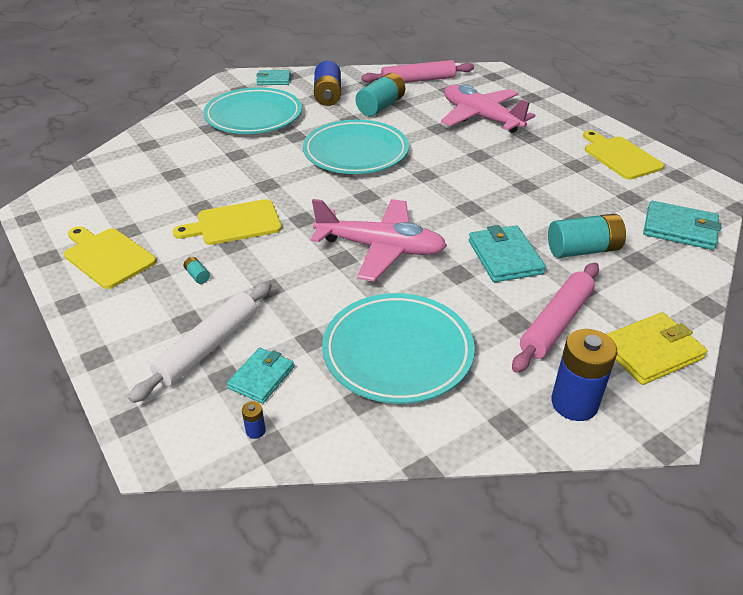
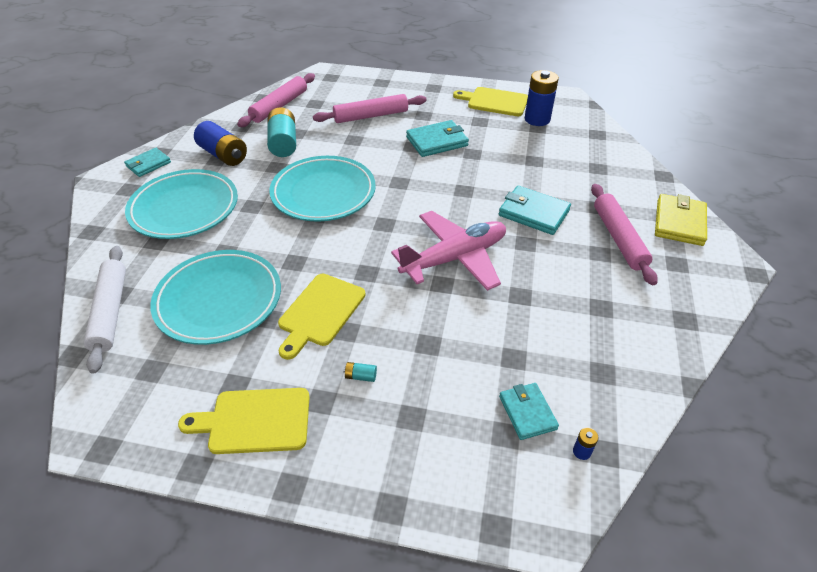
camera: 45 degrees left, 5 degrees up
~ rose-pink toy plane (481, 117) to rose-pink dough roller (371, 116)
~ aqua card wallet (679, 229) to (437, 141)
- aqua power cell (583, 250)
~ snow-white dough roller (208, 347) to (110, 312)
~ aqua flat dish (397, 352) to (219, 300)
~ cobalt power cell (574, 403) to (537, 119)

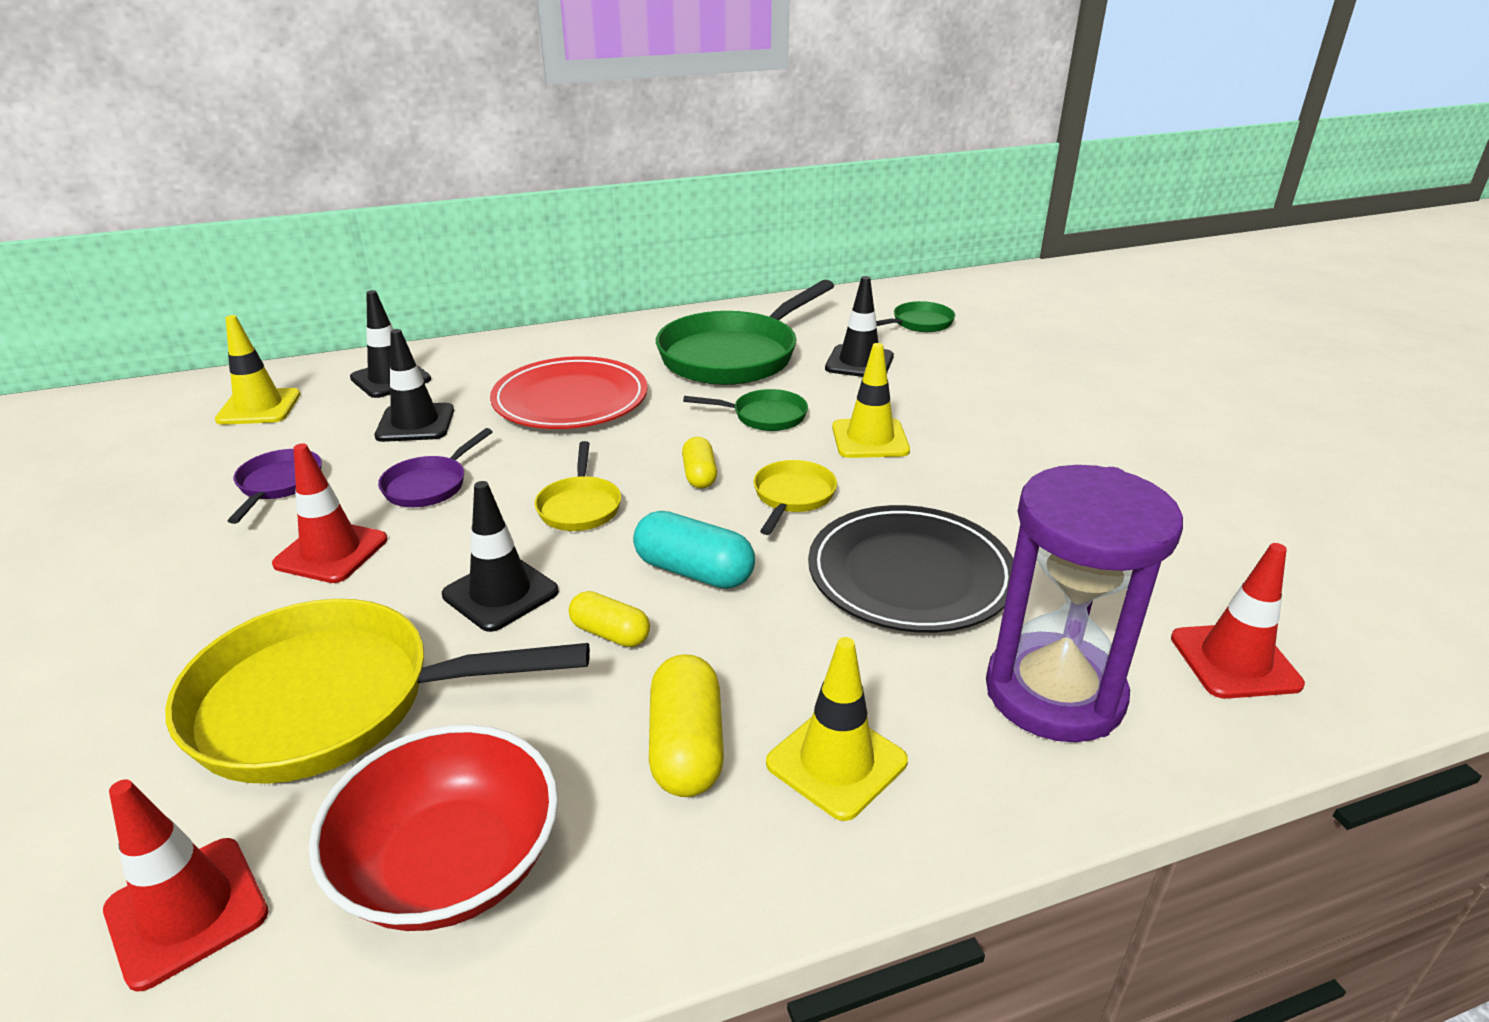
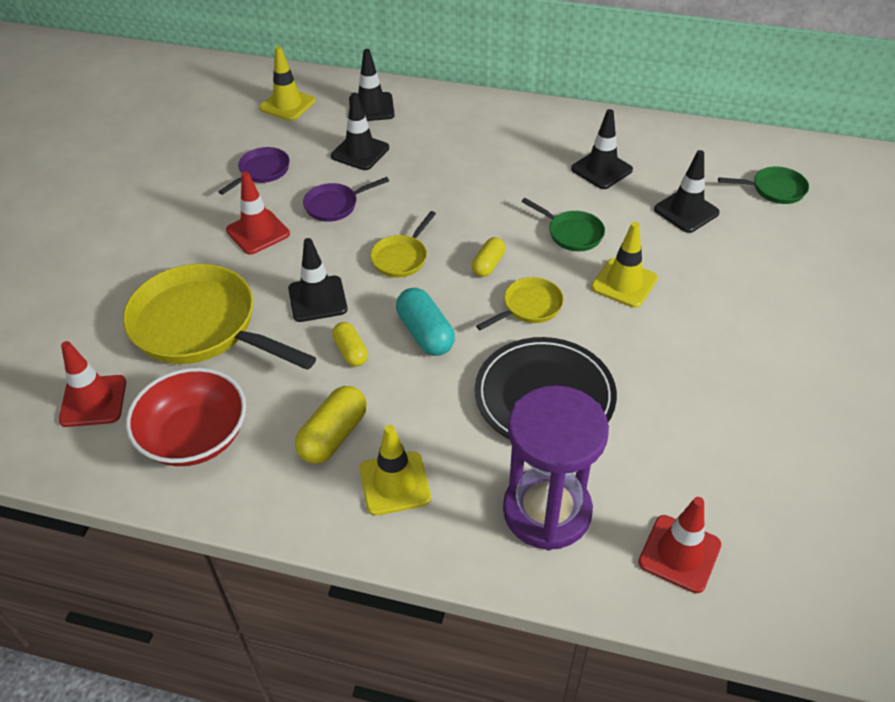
camera: 35 degrees right, 15 degrees up
~ green frying pan (734, 356) to black traffic cone (601, 169)
- crimson flat dish (570, 400)

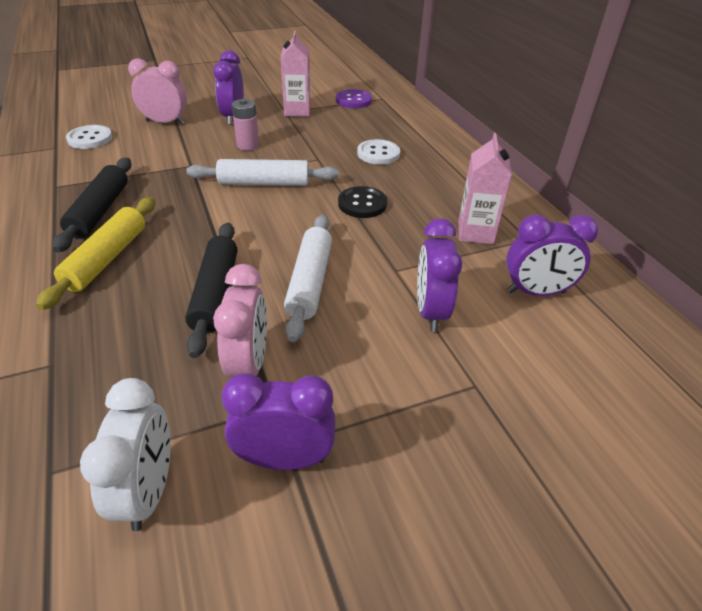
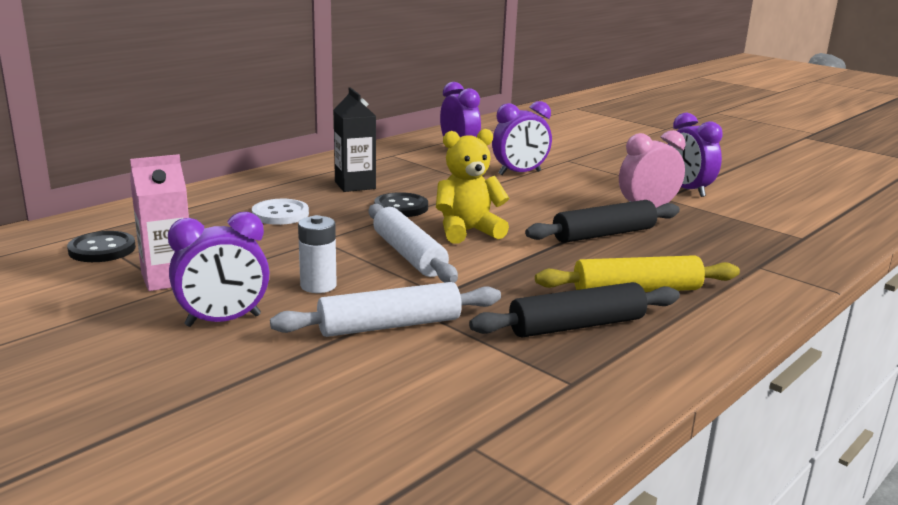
camera: 115 degrees left, 20 degrees down
- rose-pink alarm clock (165, 122)
~ royal purple shirt button (353, 100) to black shirt button (102, 249)
~ rose-pink power cell (248, 145) to snow-white power cell (318, 286)
- snow-white shirt button (90, 139)
- rose-pink milk carton (475, 232)
~ snow-white dough roller (310, 282) to (389, 325)
- snow-white alarm clock (149, 490)
+ black milk carton (355, 185)
+ bright yellow teddy bear (467, 231)

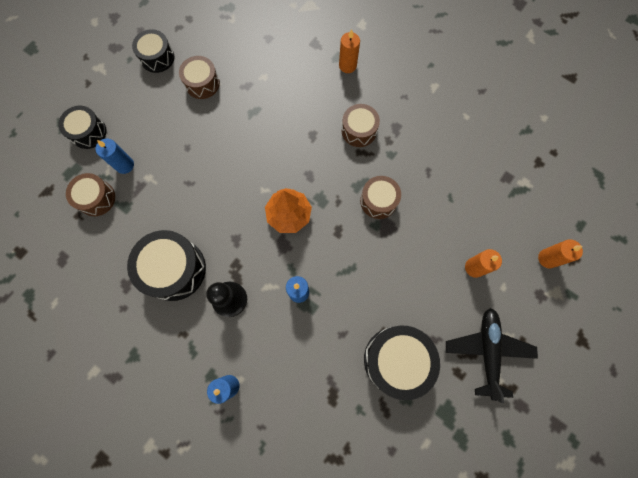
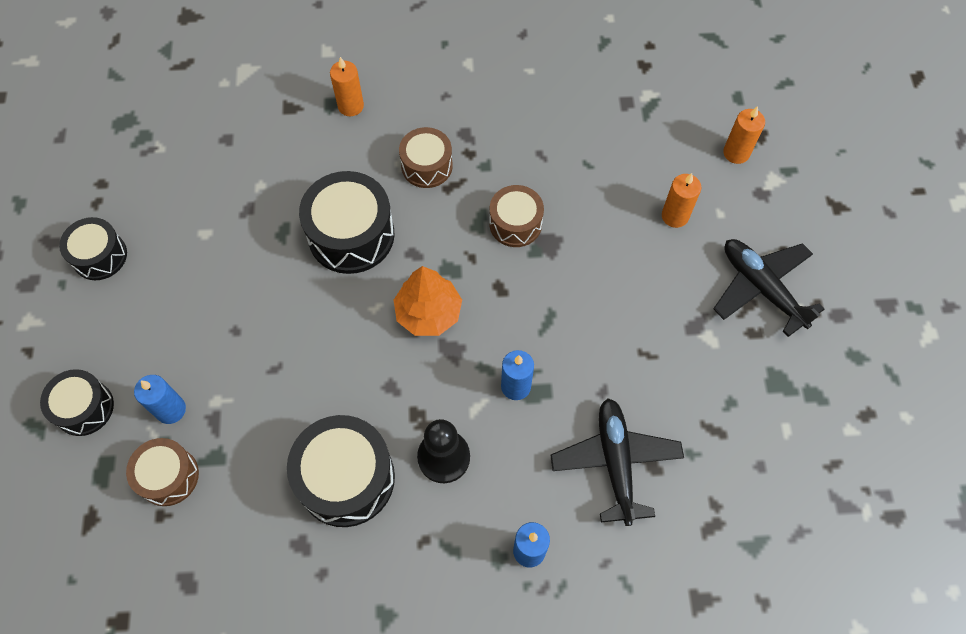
camera: 40 degrees left, 10 degrees down
- dark brown snare drum (202, 83)
~ black snare drum (396, 360) to (351, 235)
+ black toy plane (615, 462)

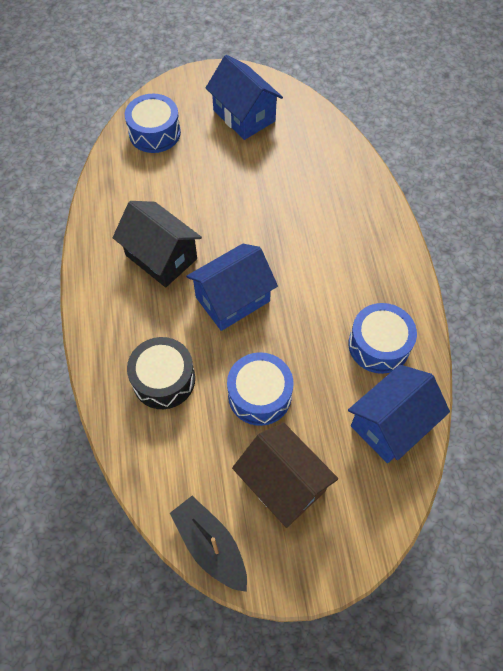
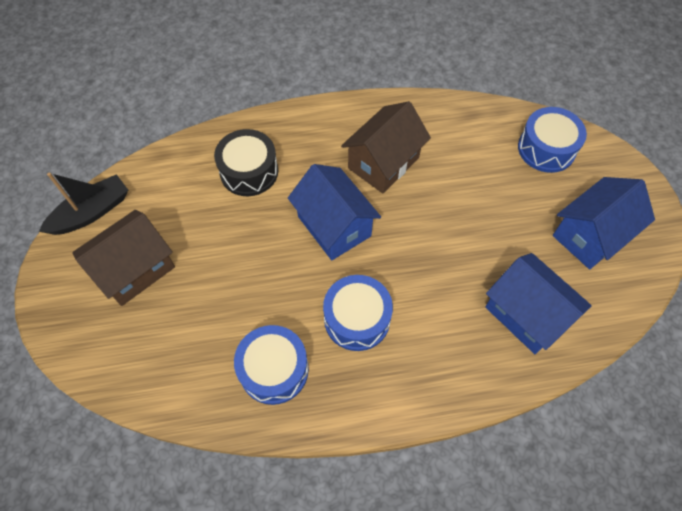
camera: 90 degrees right, 0 degrees up
~ black cottage (161, 257) to dark brown cottage (383, 163)
~ cobalt snare drum (259, 395) to (357, 319)
~ cobalt cottage (391, 424) to (526, 314)

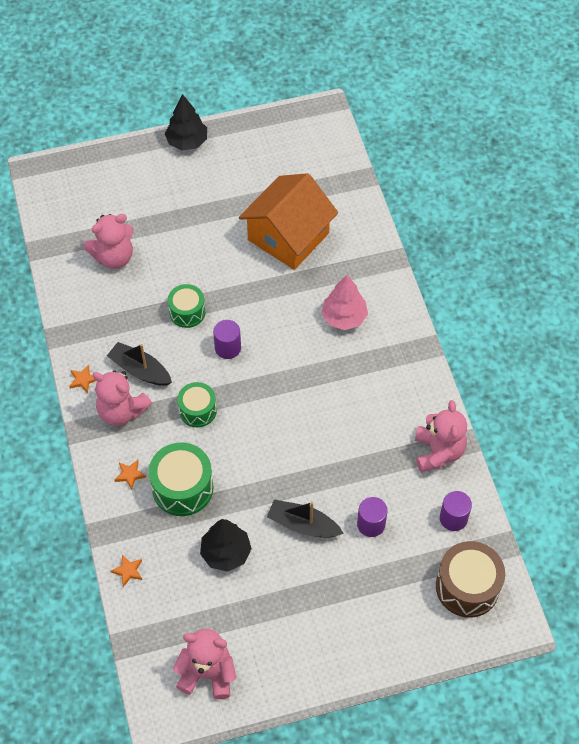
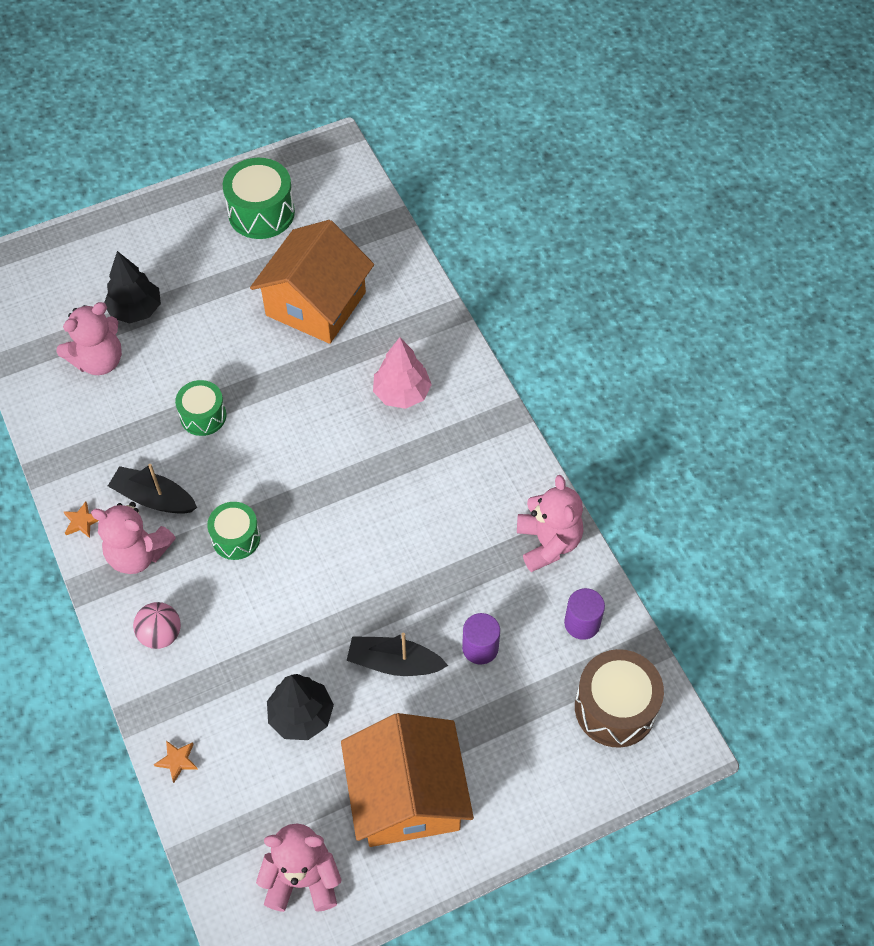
camera: 10 degrees left, 0 degrees up
~ black fir tree (187, 142) to (136, 310)
- royal purple solid cylinder (228, 348)
~ green snare drum (182, 488) to (261, 213)
~ bright orange star shape (130, 475) to rose-pink sphere (161, 634)
+ bright orange cottage (407, 796)

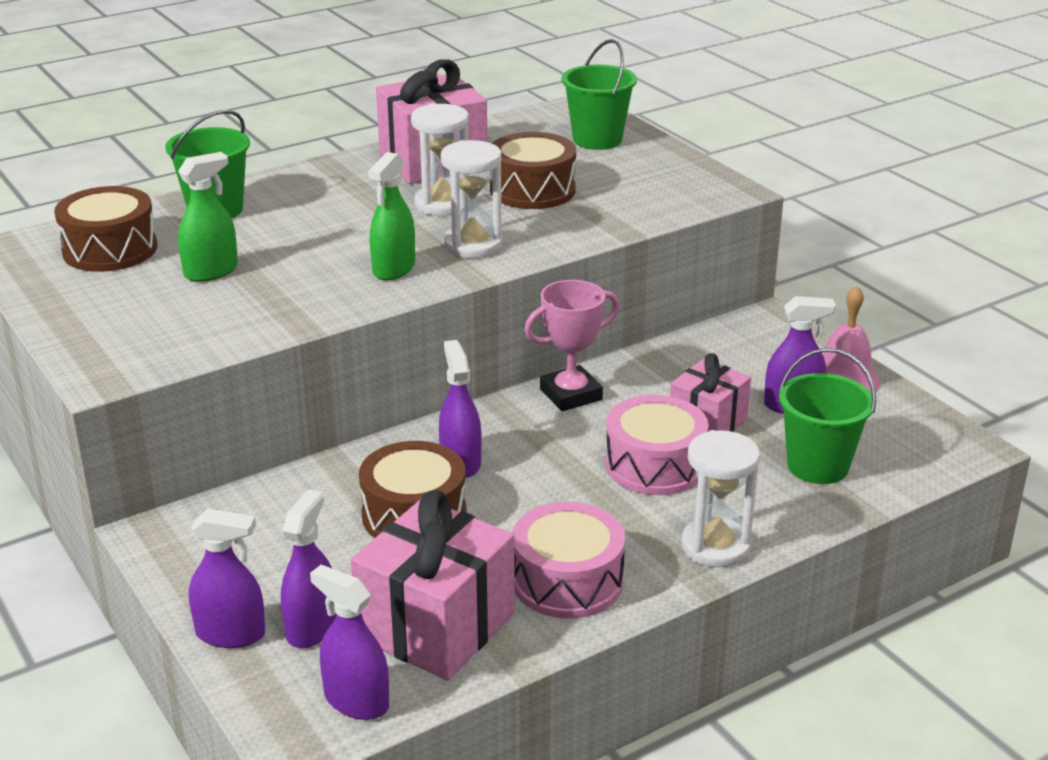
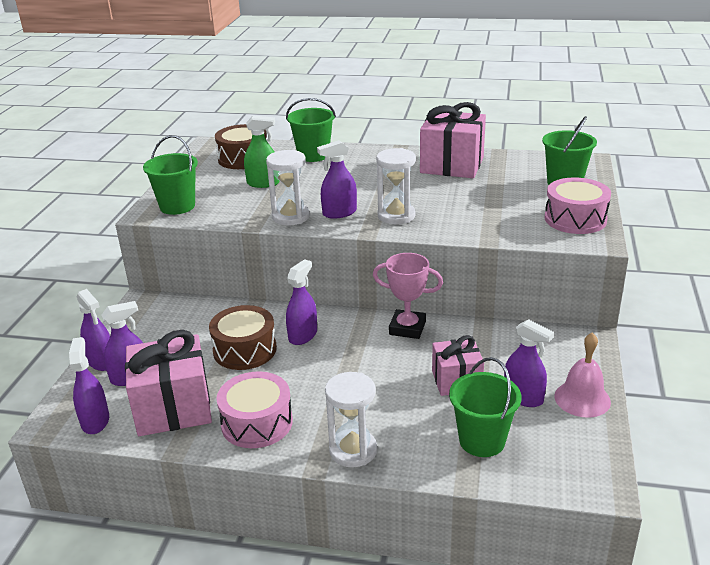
camera: 45 degrees right, 0 degrees up
~ snow-white sandglass (442, 204) to (291, 217)
- dark brown snare drum (532, 190)
~ green spray cleaner (394, 269) to royal purple spray cleaner (339, 213)
~ rose-pink snare drum (655, 465) to (575, 219)
+ green pail (177, 206)

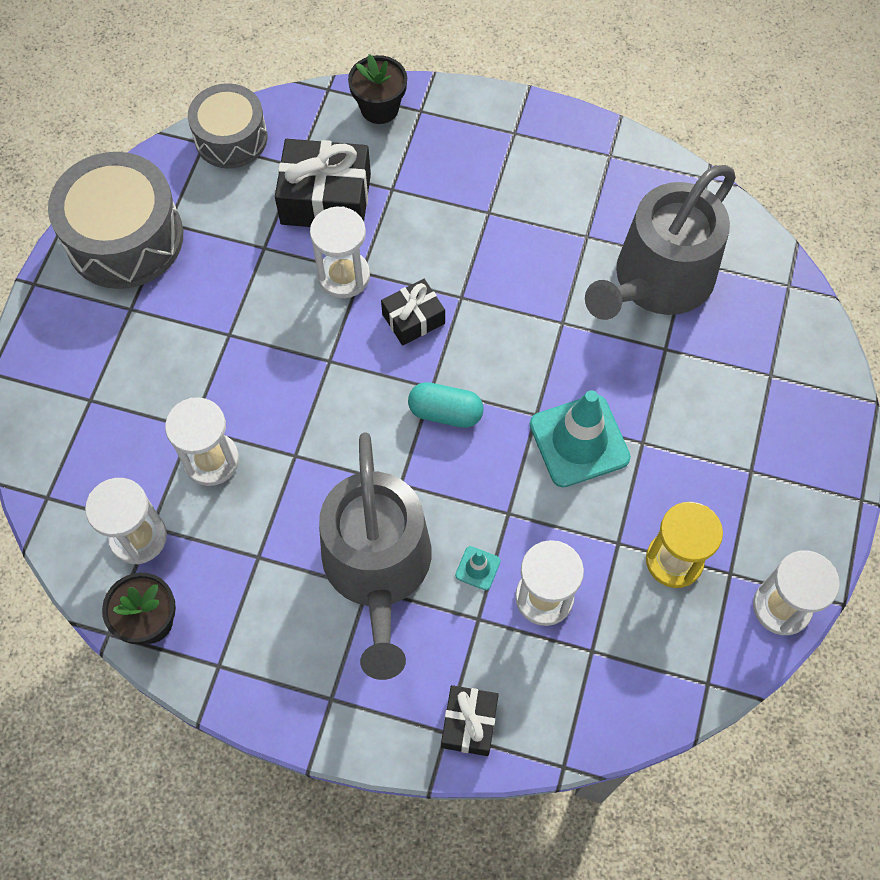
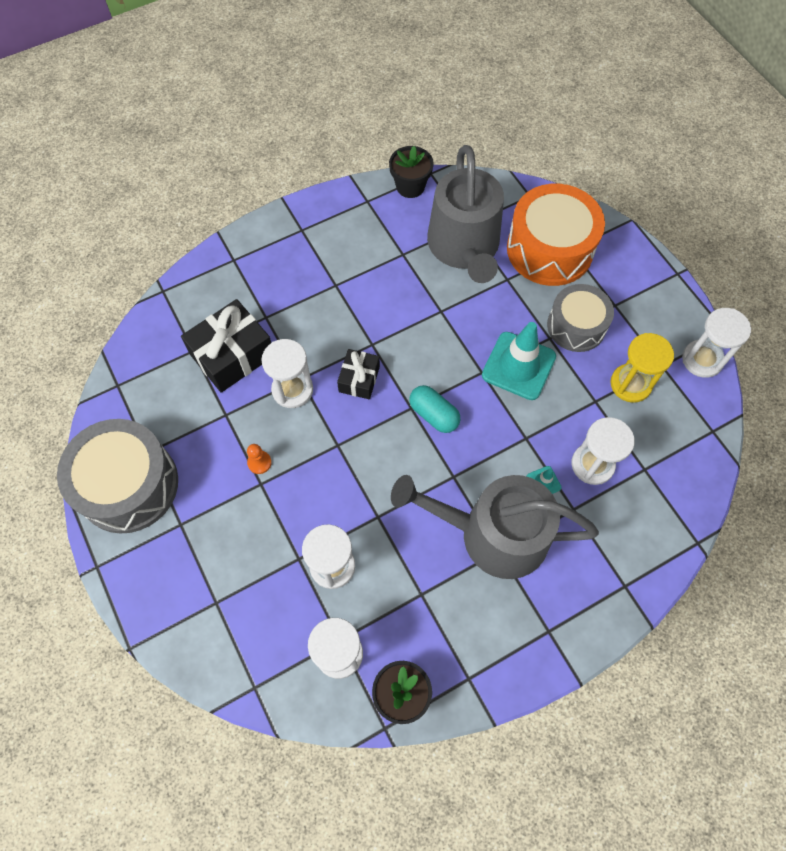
camera: 45 degrees left, 0 degrees up
~ black flower pot (379, 108) to (410, 186)
~ gray snare drum (231, 138) to (576, 326)
~ aqua pill (445, 412) = (434, 414) 75 degrees clockwise
~ gray sprinkling can (378, 568) = (493, 534) 150 degrees clockwise
- black wrapped gift (469, 723)
+ bright orange snare drum (549, 249)
+ bright orange pawn (259, 462)

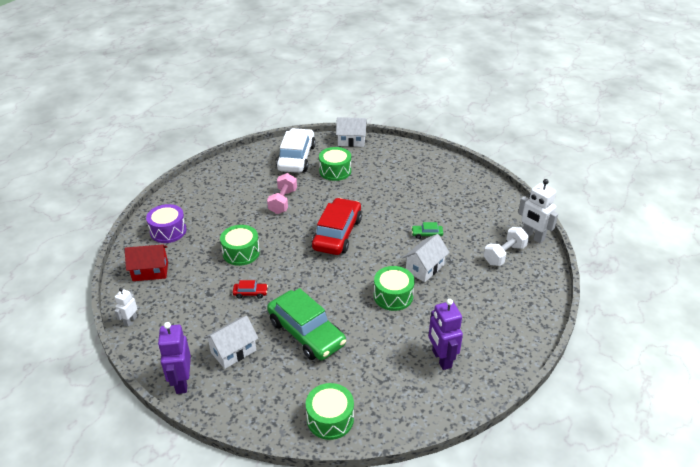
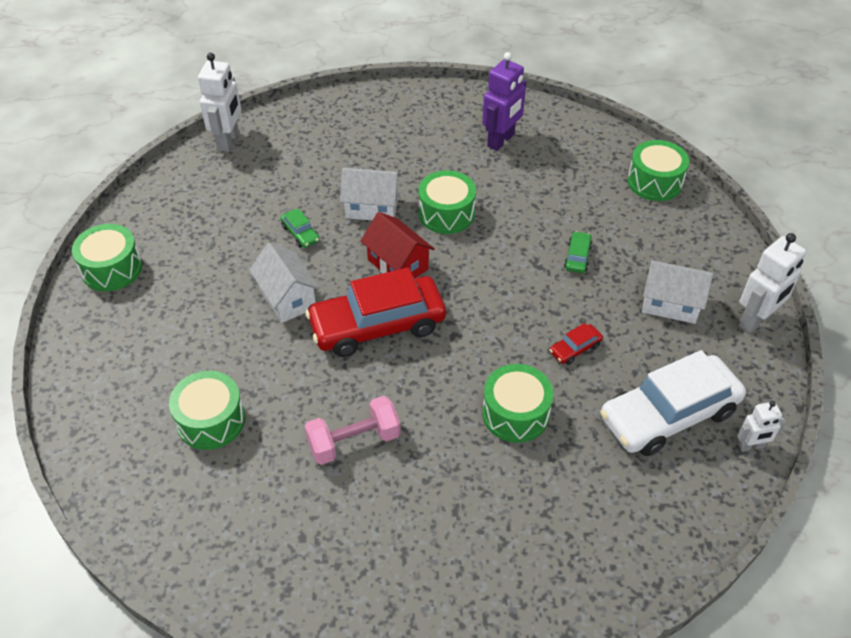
camera: 125 degrees left, 10 degrees up
~ snow-white cottage (351, 141) to (287, 298)
~ snow-white toy car (296, 158) to (668, 414)
- royal purple snare drum (168, 231)
- snow-white free weight (504, 255)
~ crimson cottage (150, 271) to (398, 264)
~ crimson toy car (250, 293) = (575, 349) 90 degrees counterclockwise
~ green toy car (306, 333) = (577, 257) x0.41
~ royal purple robot (181, 382) to snow-white robot (756, 320)
+ green snare drum (112, 269)

